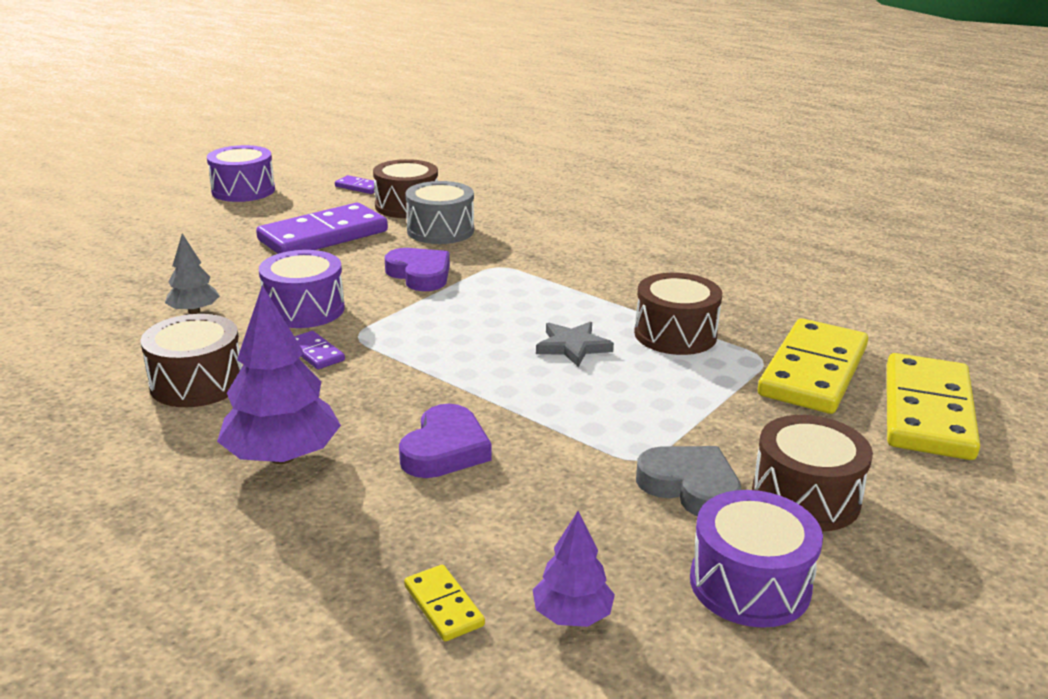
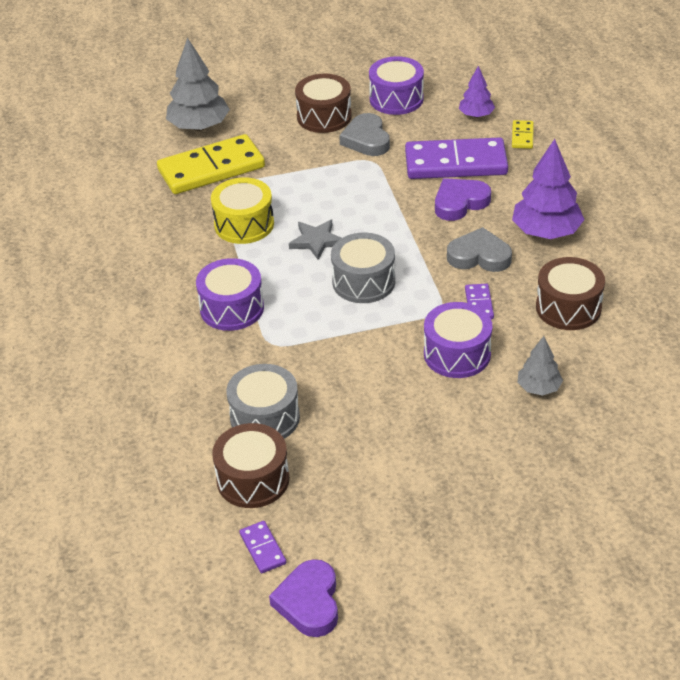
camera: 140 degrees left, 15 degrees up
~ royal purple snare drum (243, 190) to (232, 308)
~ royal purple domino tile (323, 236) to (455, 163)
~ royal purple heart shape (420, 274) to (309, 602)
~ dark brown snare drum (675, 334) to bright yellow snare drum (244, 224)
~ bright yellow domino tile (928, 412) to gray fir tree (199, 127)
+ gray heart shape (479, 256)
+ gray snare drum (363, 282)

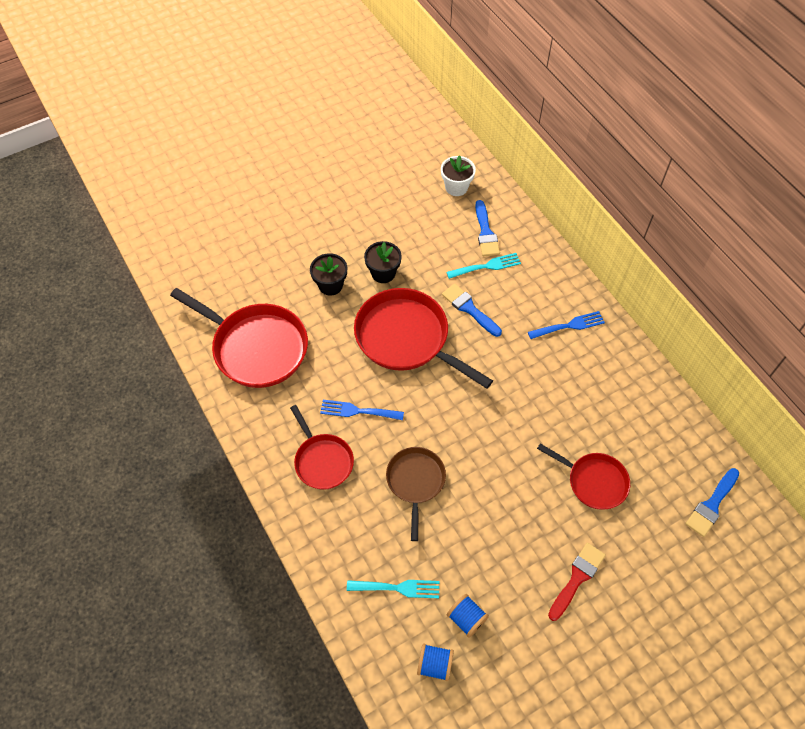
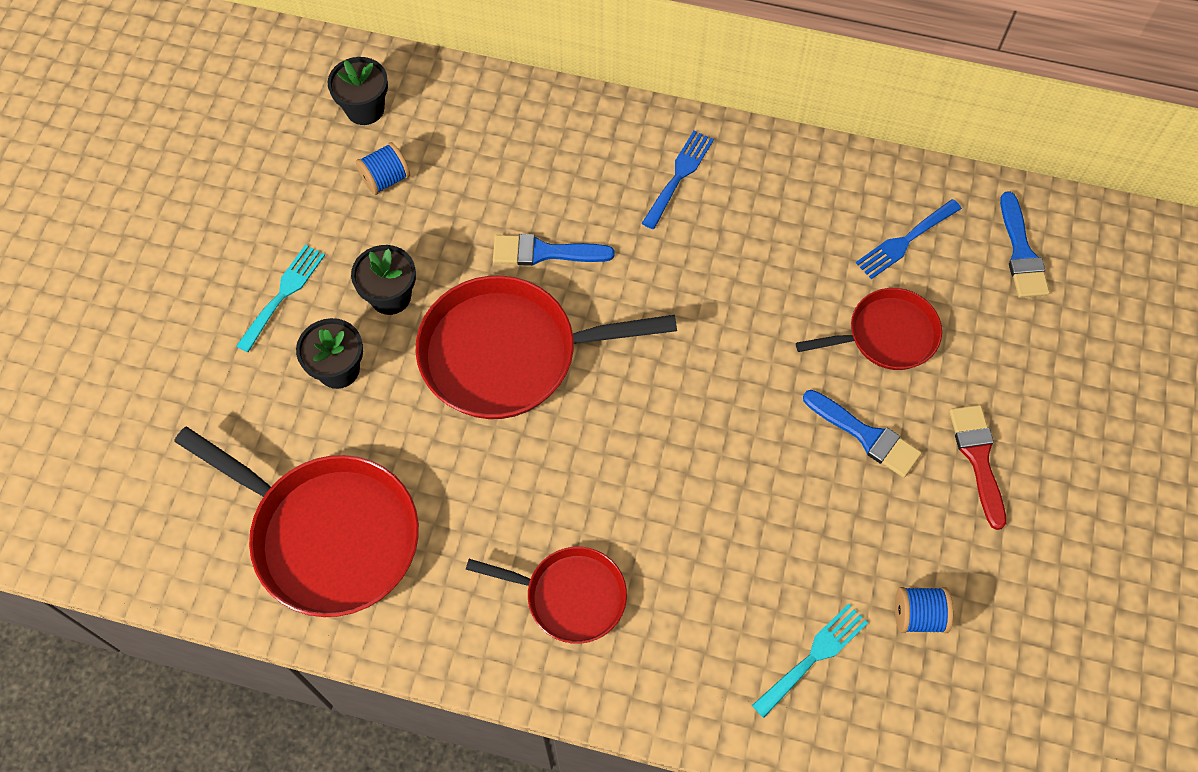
camera: 45 degrees left, 5 degrees up
~ snow-white flower pot (456, 187) to black flower pot (365, 109)
~ cobalt brush (485, 232) to (866, 436)
~ aqua dinner fork (487, 266) to (283, 294)
~ crimson frying pan (256, 347) = (328, 535) 45 degrees clockwise
~ cobalt dinner fork (357, 411) to (905, 241)
- dark brown frying pan (415, 482)
~ cobalt spool (434, 664) to (385, 179)

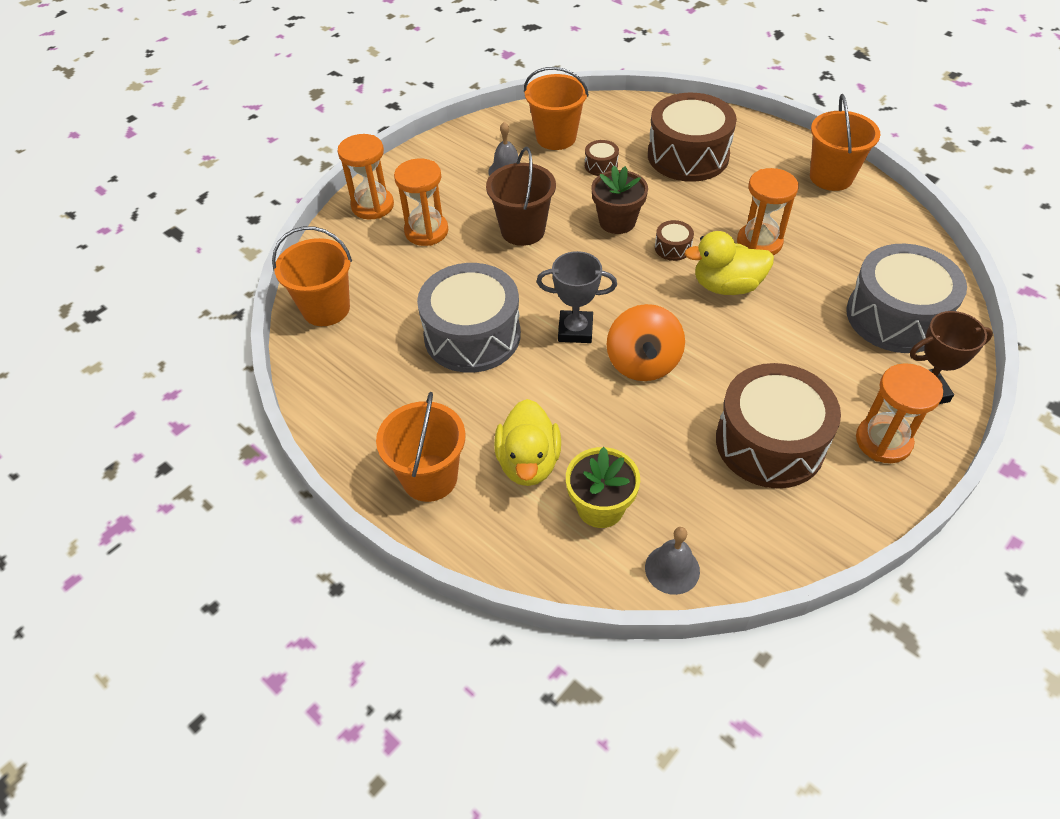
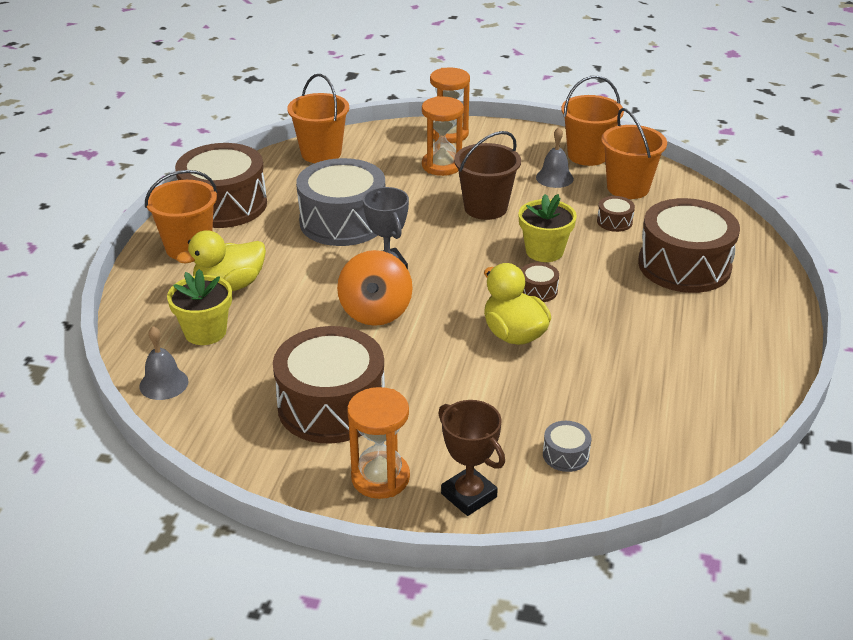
camera: 60 degrees right, 15 degrees down
~ bright orange pail (831, 177) to (587, 155)
~ dark brown flower pot (617, 221) to bright yellow flower pot (544, 251)
- bright orange sandglass (759, 242)
~ gray snare drum (896, 316) = (565, 455) x0.41
~ bright orange toy top (643, 363) = (375, 312) 60 degrees counterclockwise
+ dark brown snare drum (224, 204)

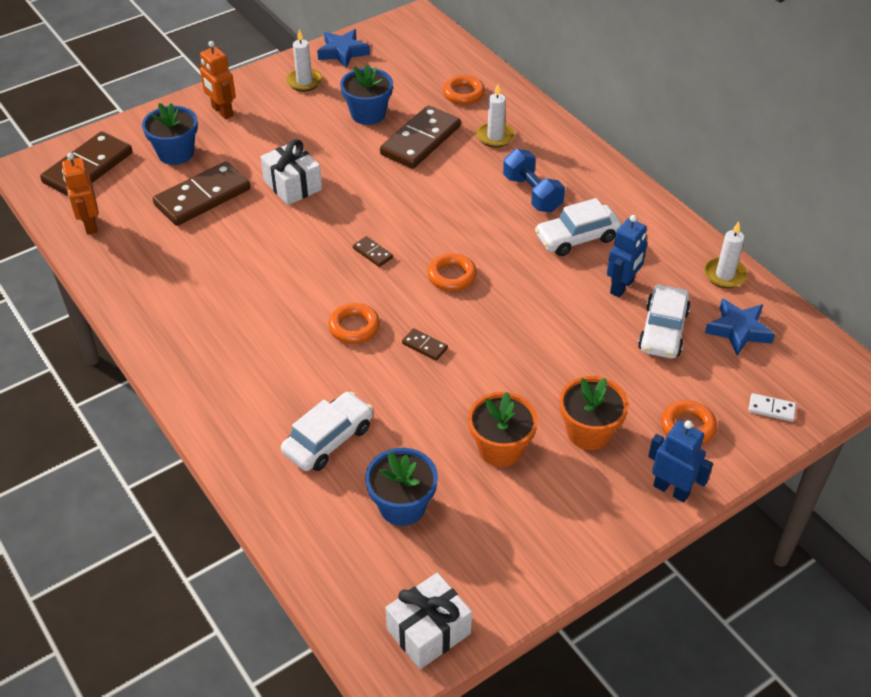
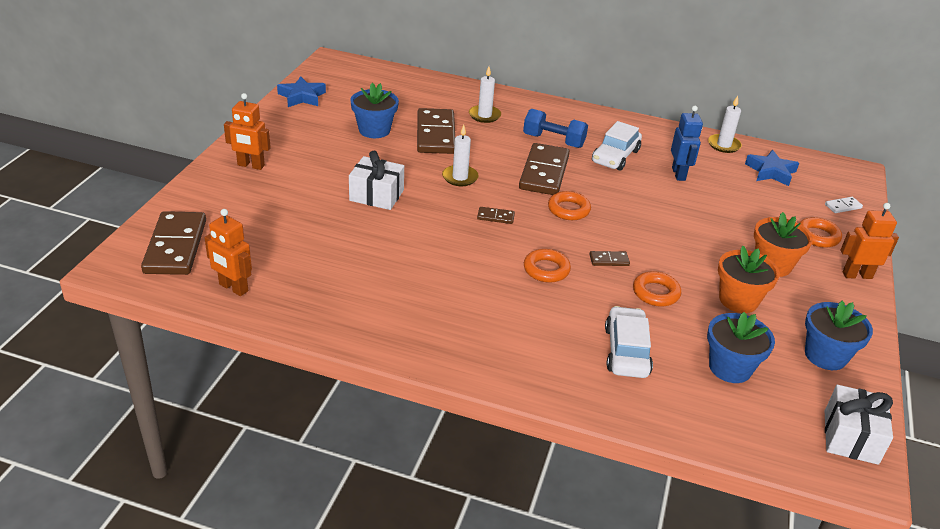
camera: 40 degrees left, 10 degrees down
~ snow-white pillar candle (304, 82) to (460, 177)
~ bright orange torus (463, 94) to (656, 293)
~ cobalt flower pot (176, 153) to (825, 355)
~ dark brown domino tile (202, 197) to (544, 172)
- snow-white toy car (663, 330)
~ cobalt robot (671, 490) to bright orange robot (857, 275)

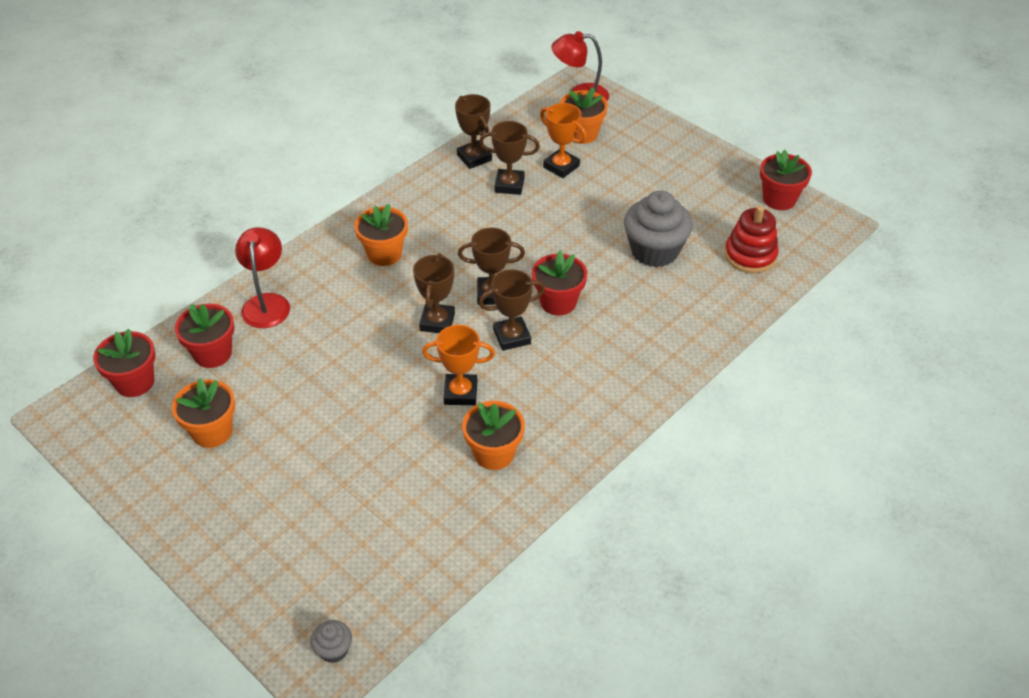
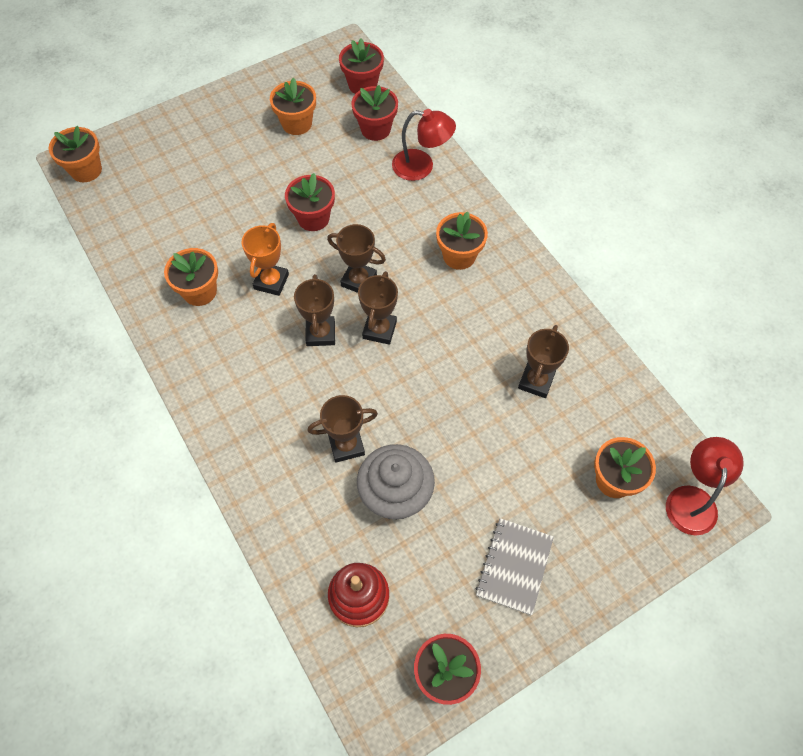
camera: 105 degrees right, 15 degrees up
~ dark brown trophy (474, 158) to (346, 445)
- bright orange trophy (561, 166)
~ crimson flower pot (558, 302) to (313, 218)
~ gray fairy cake (333, 650) to bright orange flower pot (86, 170)
+ gray notepad (514, 566)

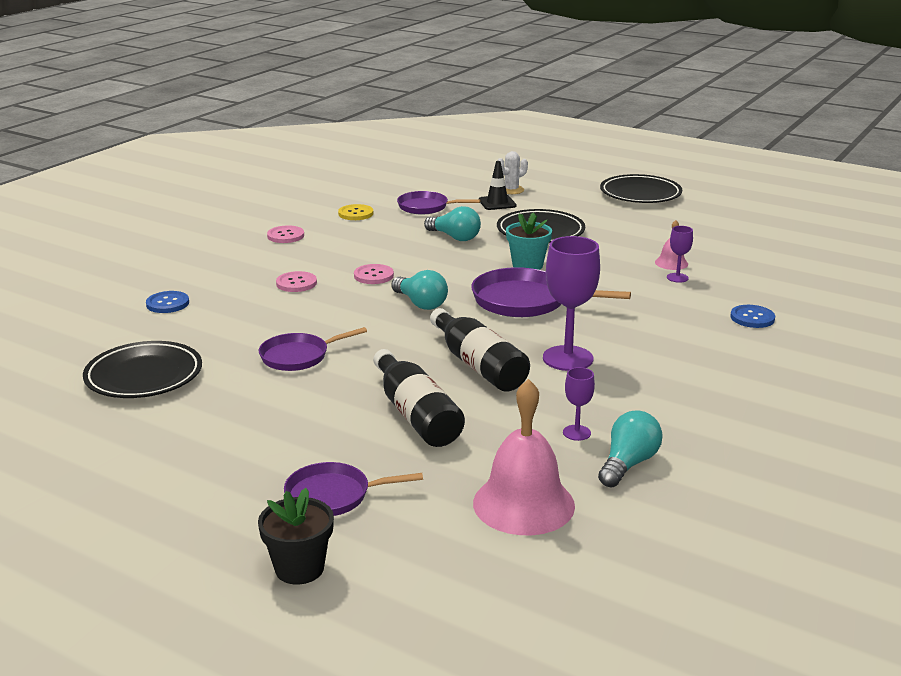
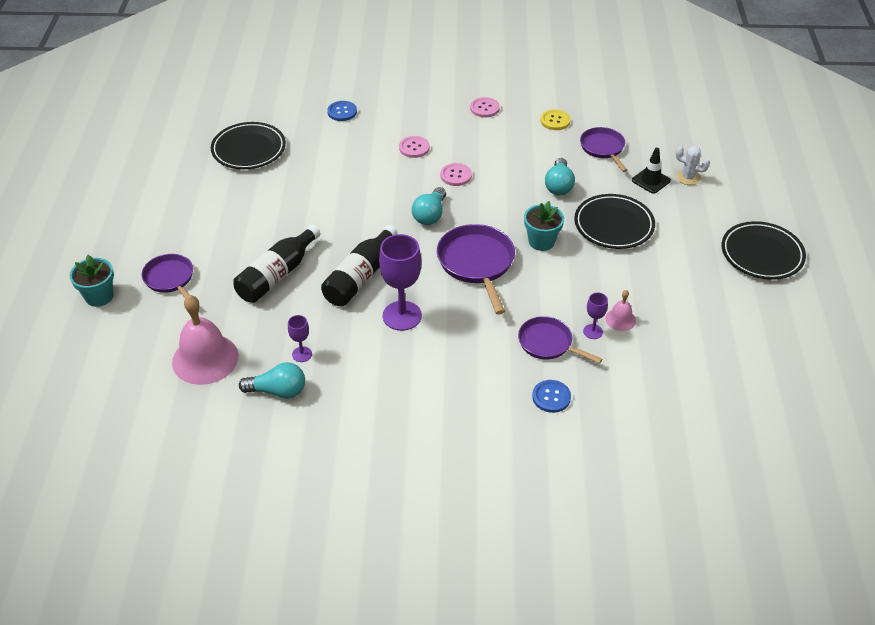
camera: 60 degrees right, 20 degrees up
~ royal purple frying pan (298, 356) to (548, 343)
~ black flower pot (299, 568) to aqua flower pot (99, 296)

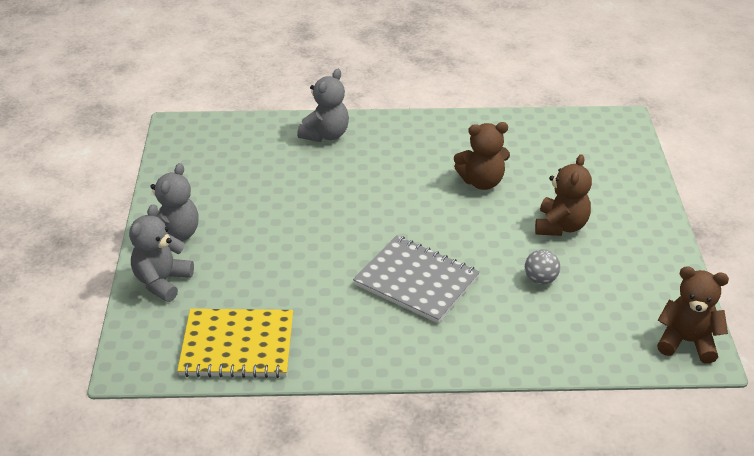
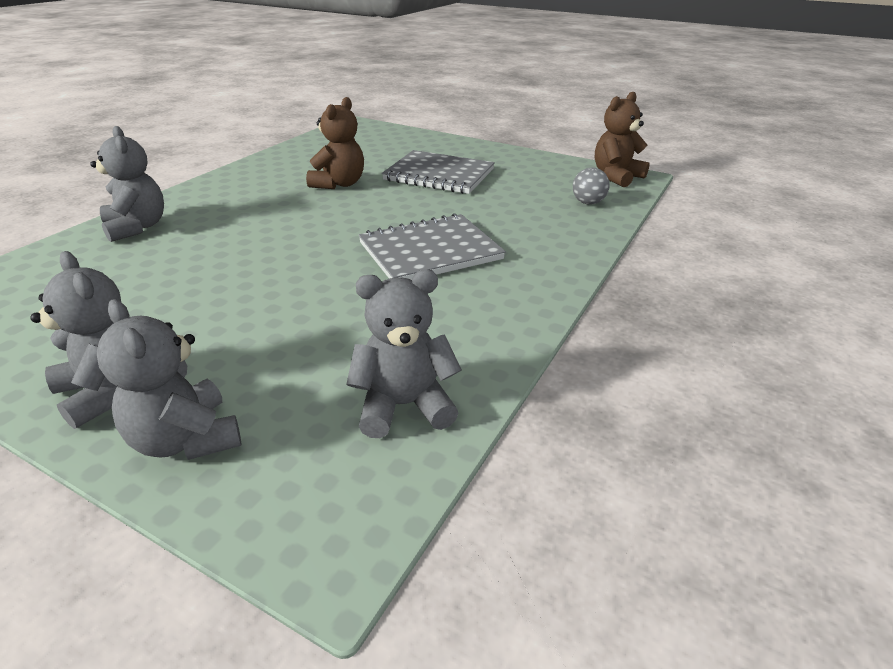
camera: 60 degrees left, 5 degrees down
~ dark brown teddy bear (560, 226) to gray notepad (439, 175)
~ gray sphere (540, 279) to (588, 203)
~ bright yellow notepad (237, 345) to gray teddy bear (404, 405)

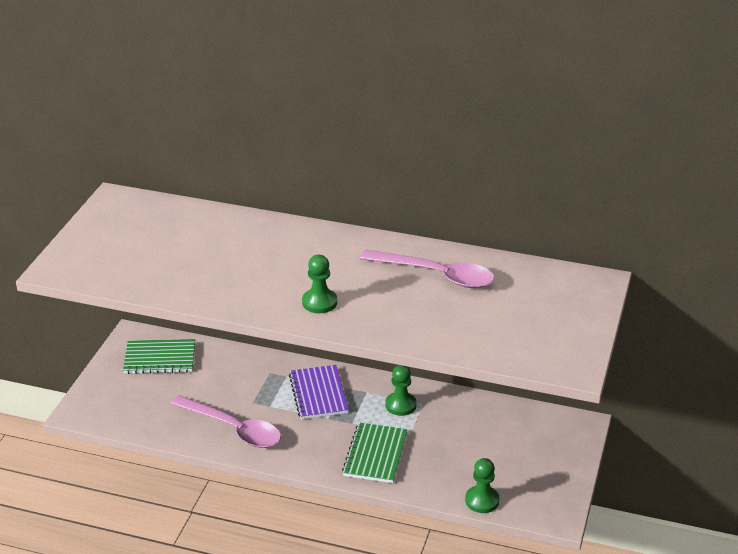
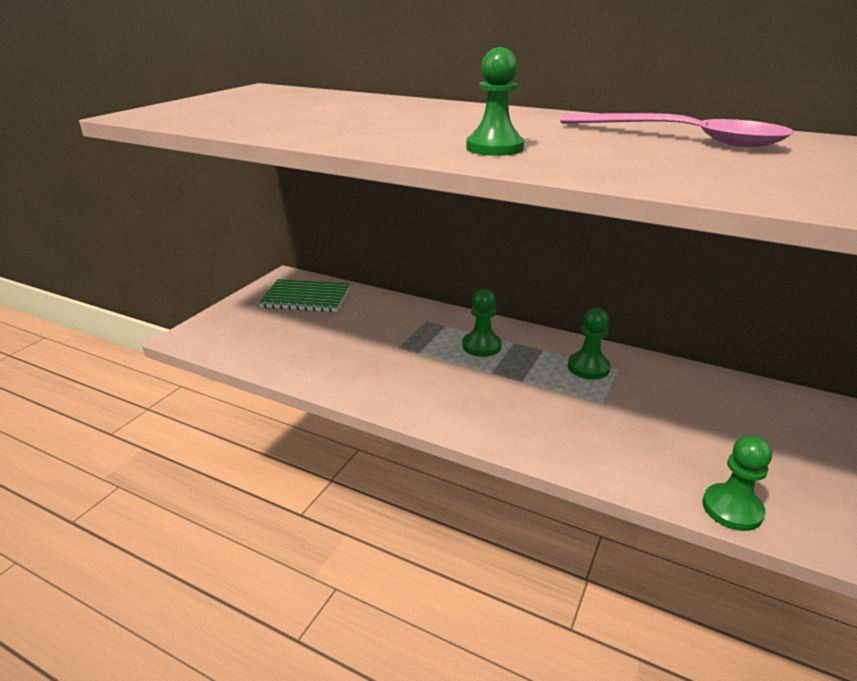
camera: 10 degrees right, 5 degrees down
~ royal purple notepad (318, 394) to green pawn (481, 346)
- rose-pink tablespoon (233, 429)
- green notepad (375, 454)

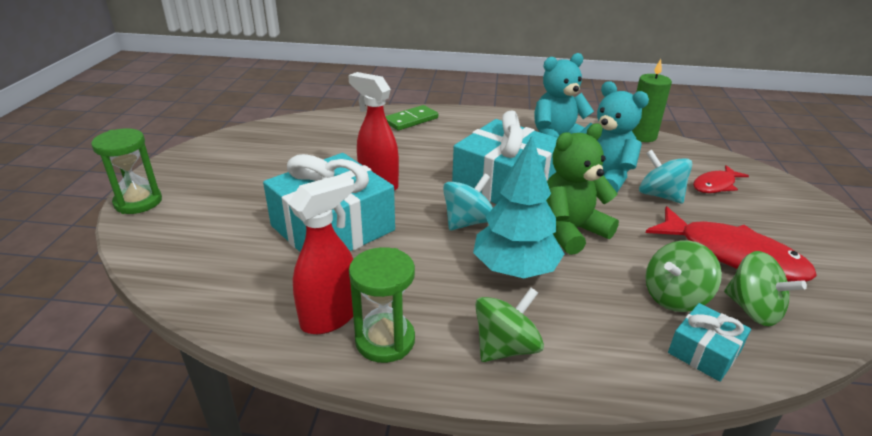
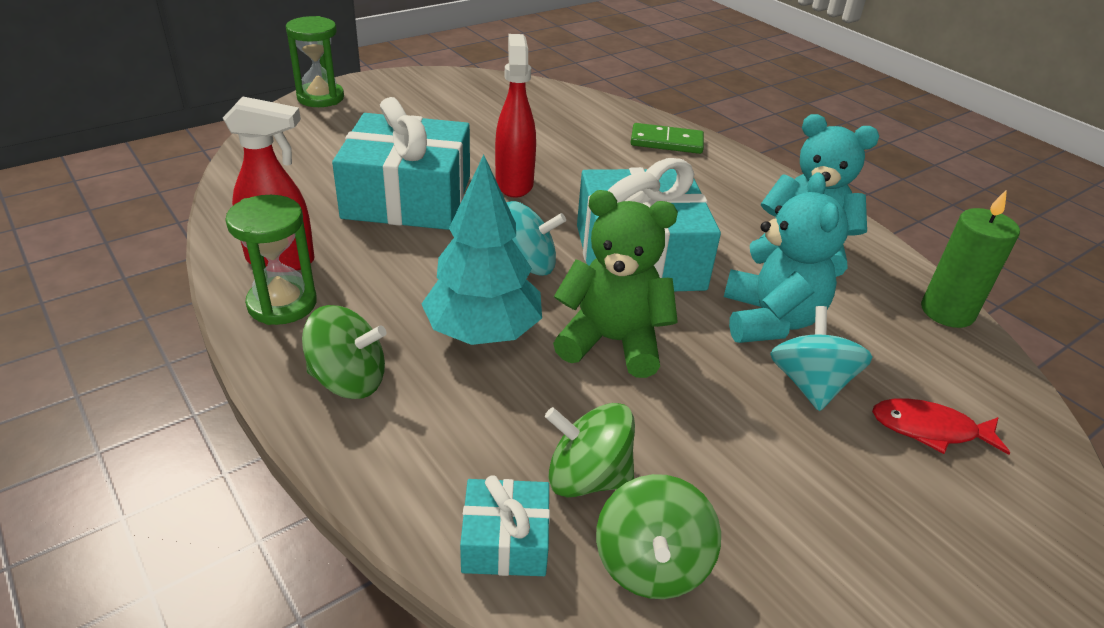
camera: 45 degrees right, 5 degrees up
- crimson fish figure (733, 255)

